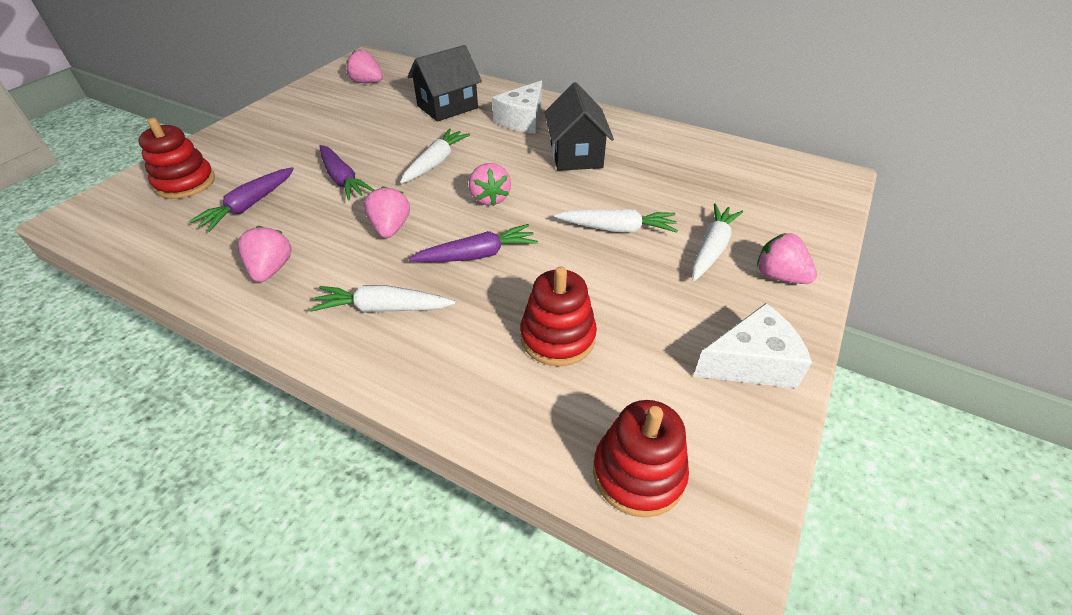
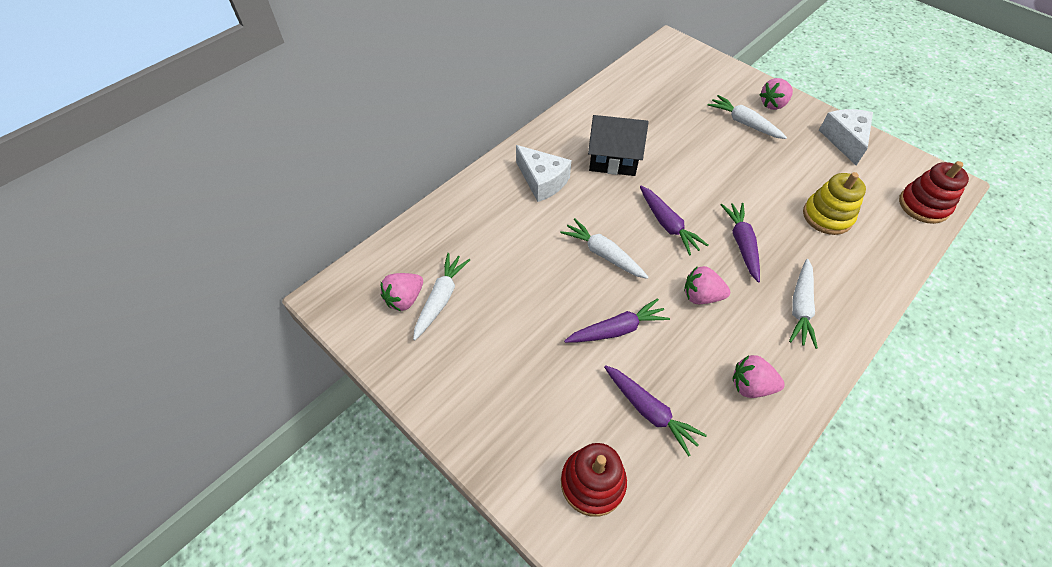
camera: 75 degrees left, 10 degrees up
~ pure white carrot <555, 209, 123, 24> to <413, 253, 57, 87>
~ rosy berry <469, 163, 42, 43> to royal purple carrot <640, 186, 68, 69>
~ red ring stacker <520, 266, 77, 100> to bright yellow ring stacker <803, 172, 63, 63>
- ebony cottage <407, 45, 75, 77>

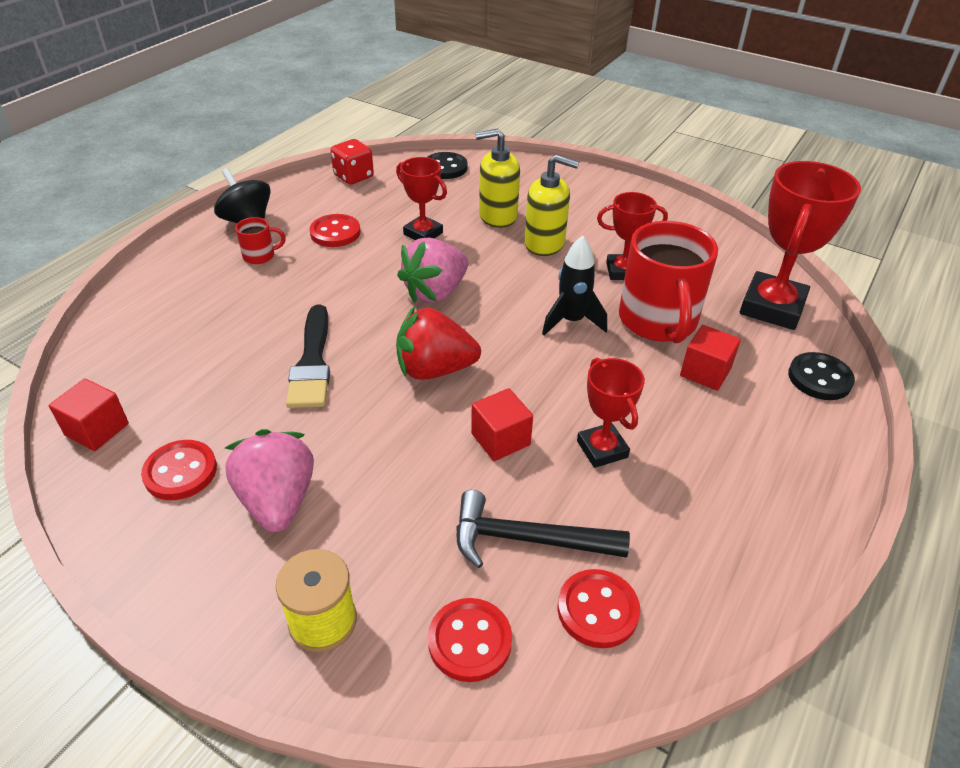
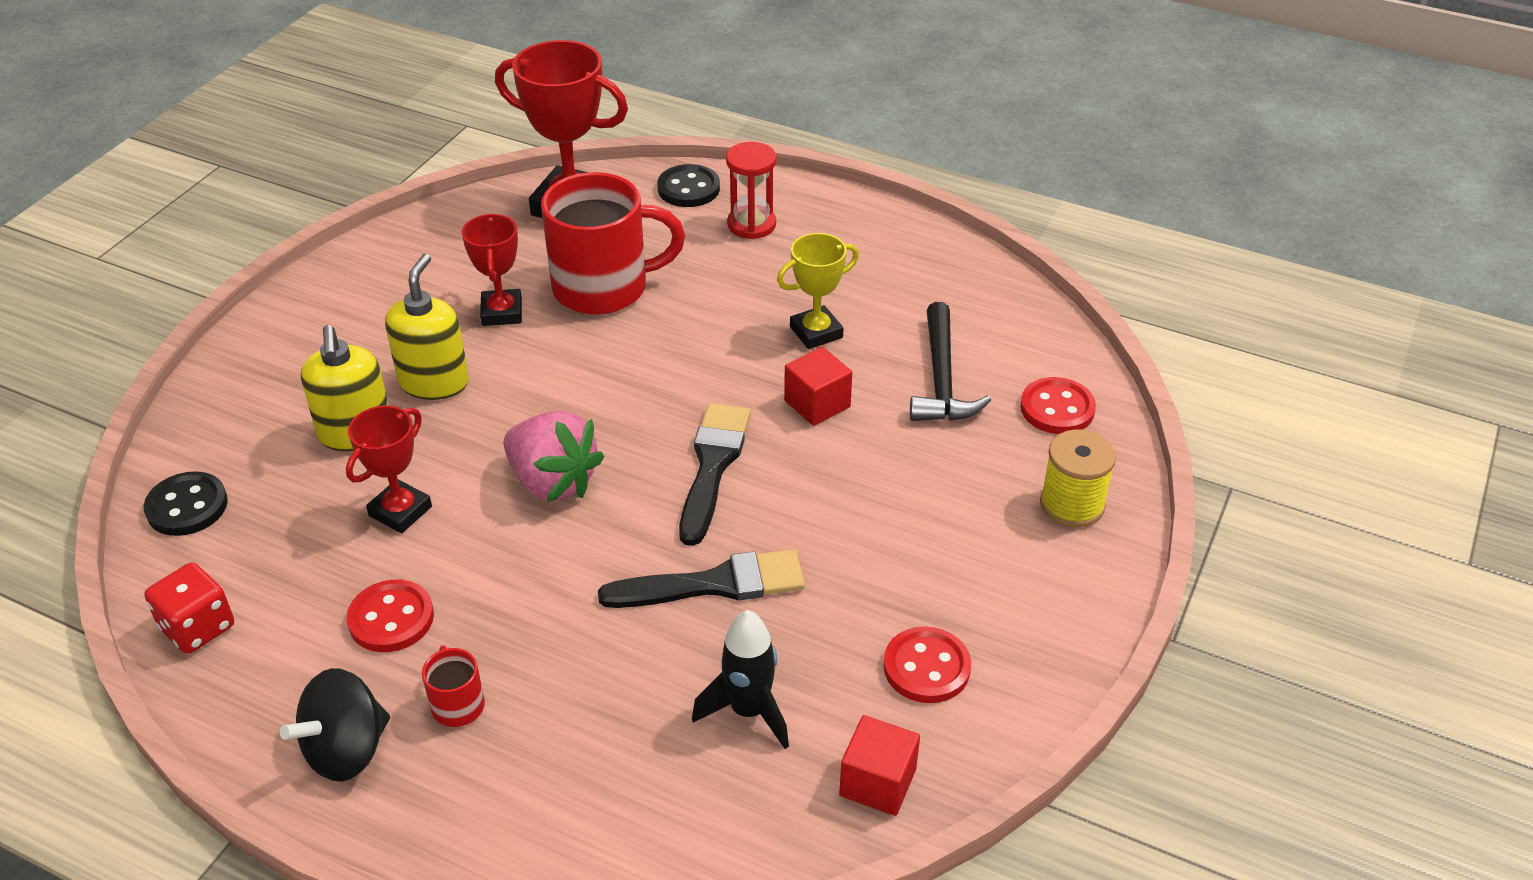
camera: 95 degrees left, 0 degrees up
~ red berry <396, 306, 85, 74> to ebony paint brush <679, 403, 72, 143>
~ ebony rocket <542, 235, 65, 101> to <692, 610, 97, 139>
+ red hourglass <726, 142, 51, 97>
~ red trophy <577, 358, 68, 110> to bright yellow trophy <777, 233, 82, 116>
- rosy berry <225, 429, 89, 103>
- red sewing button <557, 569, 83, 79>
- red cube <680, 325, 61, 66>

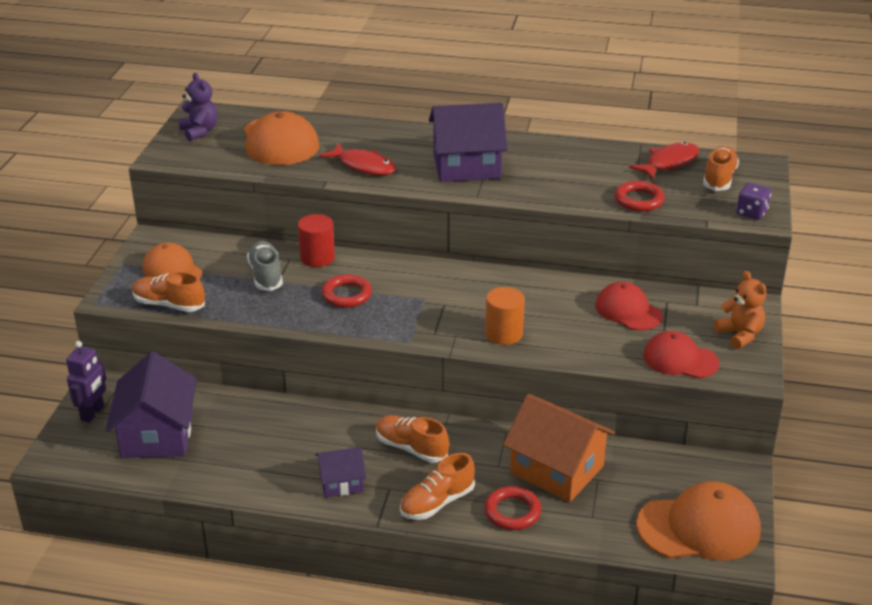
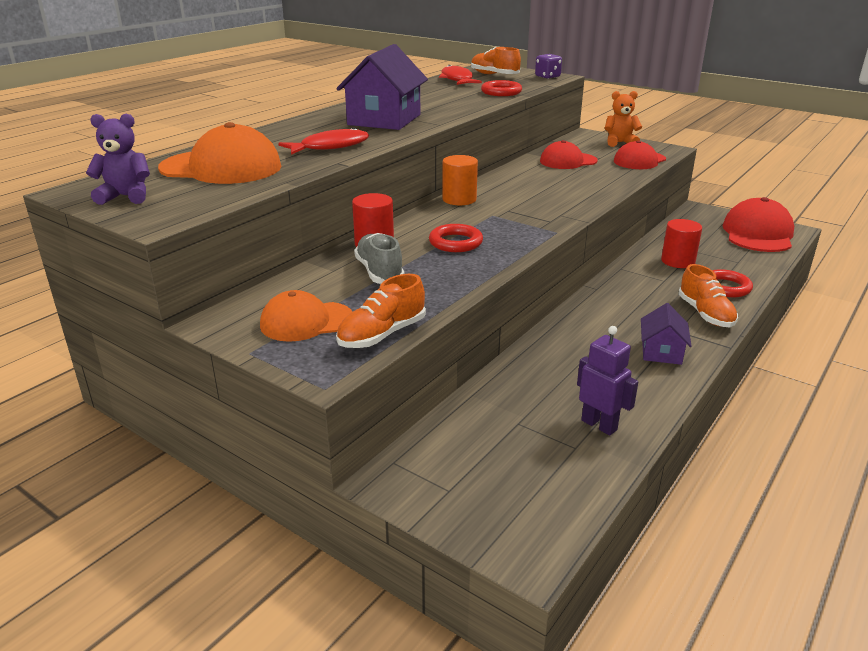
camera: 65 degrees left, 5 degrees down
~ grey lace-up shoe <247, 241, 36, 50> = <354, 233, 50, 51> 60 degrees clockwise
~ orange-coloured cylinder shape <485, 287, 40, 58> to <442, 155, 36, 50>
~ royal purple robot <66, 341, 40, 82> to <577, 326, 61, 109>
~ orange-coloured cottage <503, 394, 112, 108> to red cylinder shape <661, 219, 41, 49>
~ orange-coloured cap <636, 481, 125, 79> to red cap <722, 197, 72, 55>
- royal purple cottage <106, 352, 91, 106>
- orange-coloured lace-up shoe <376, 415, 73, 48>

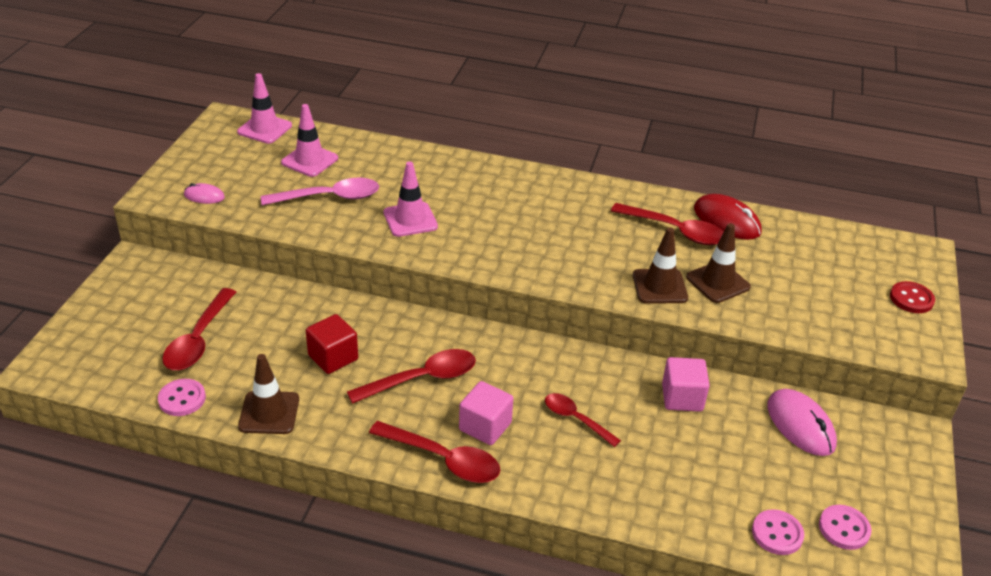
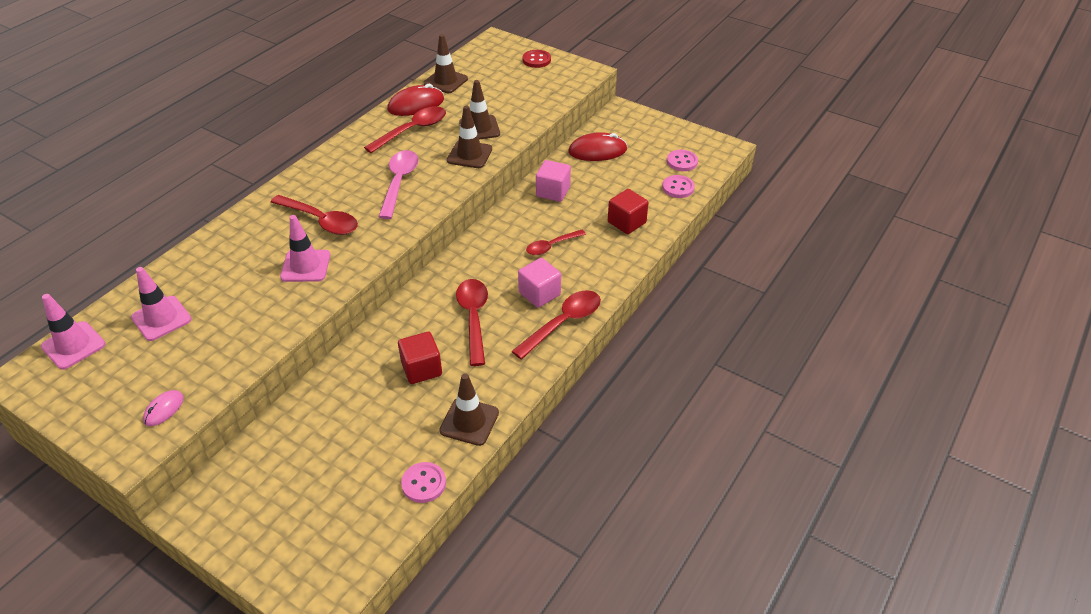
camera: 70 degrees left, 5 degrees up
~ red teaspoon <162, 288, 74, 82> to <271, 195, 87, 40>
~ rosy teaspoon <261, 178, 118, 28> to <379, 150, 40, 69>
+ russet traffic cone <424, 34, 44, 59>
~ rosy mouse <767, 389, 70, 67> to red mouse <568, 132, 59, 29>
+ red cube <608, 189, 41, 45>

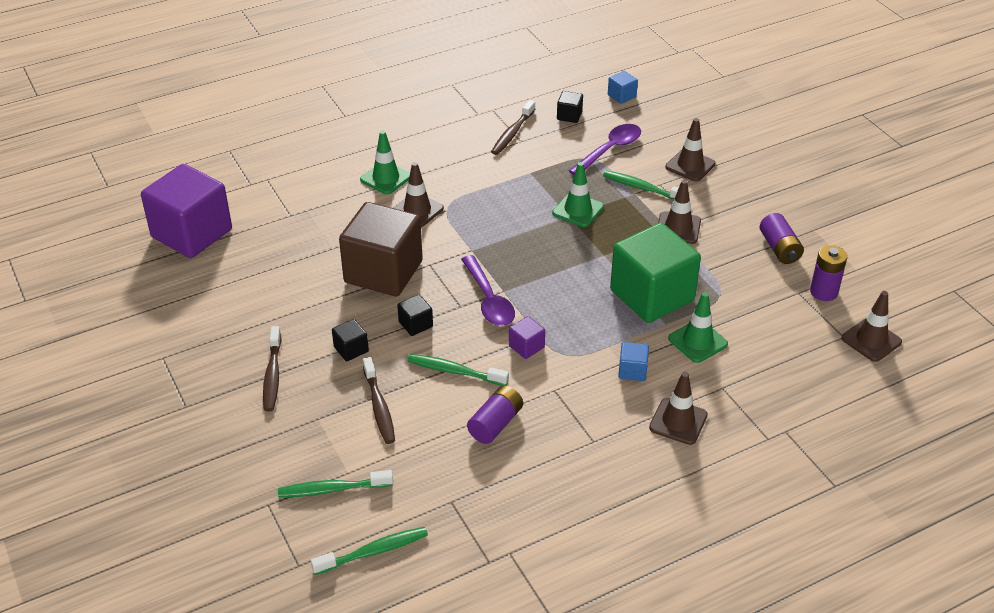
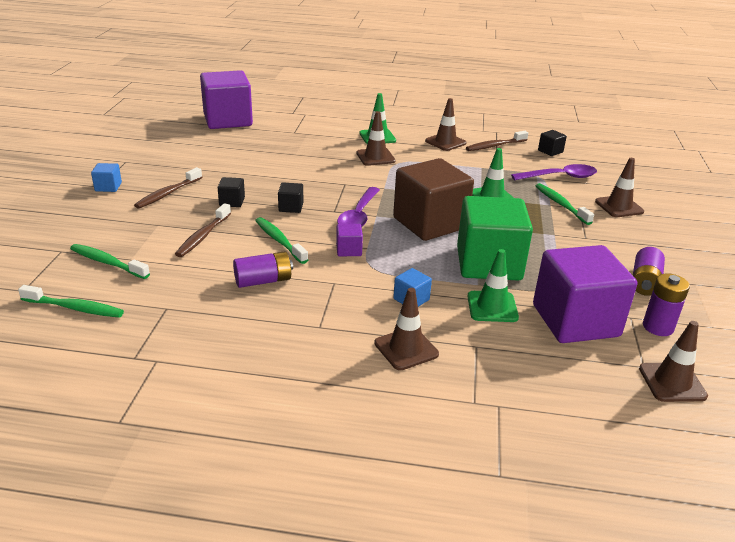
camera: 35 degrees right, 10 degrees down
~ cobalt cube <608, 71, 30, 33> to <91, 163, 31, 29>
~ russet cube <339, 202, 84, 94> to <393, 158, 81, 83>
~ russet traffic cone <658, 180, 43, 64> to <425, 98, 41, 53>
+ royal purple cube <533, 245, 104, 98>

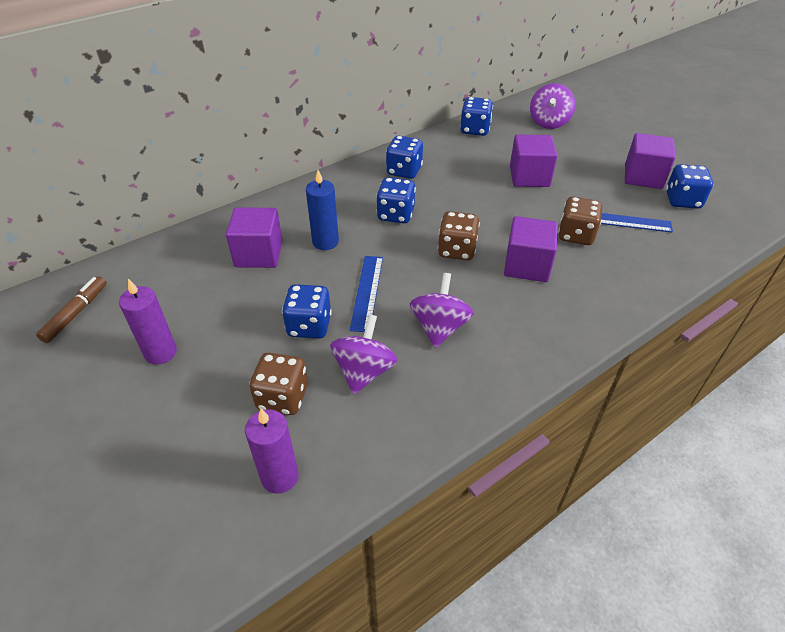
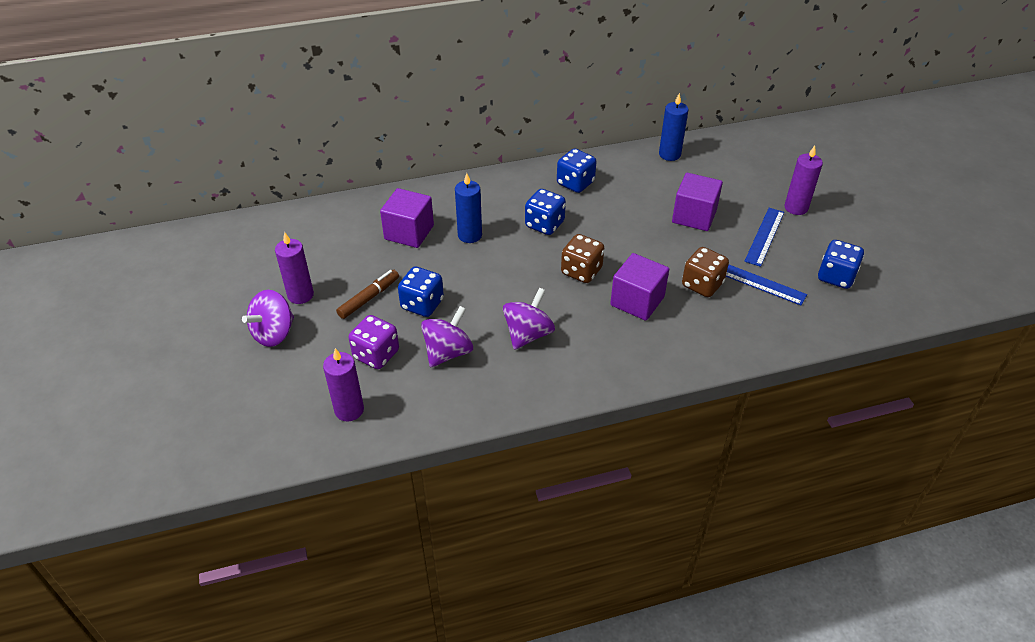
camera: 20 degrees right, 0 degrees up
~ royal purple whirligig <530, 83, 46, 46> to <242, 290, 52, 57>
~ russet felt pen <36, 276, 71, 67> to <336, 270, 63, 49>
~ russet game die <249, 353, 59, 62> to royal purple game die <349, 315, 50, 54>
~ cobalt game die <460, 97, 33, 39> to cobalt wax candle <659, 93, 29, 68>
~ cobalt straightedge <350, 256, 33, 76> to <744, 208, 40, 59>
+ royal purple wax candle <784, 146, 39, 69>
- royal purple cube <625, 133, 50, 56>

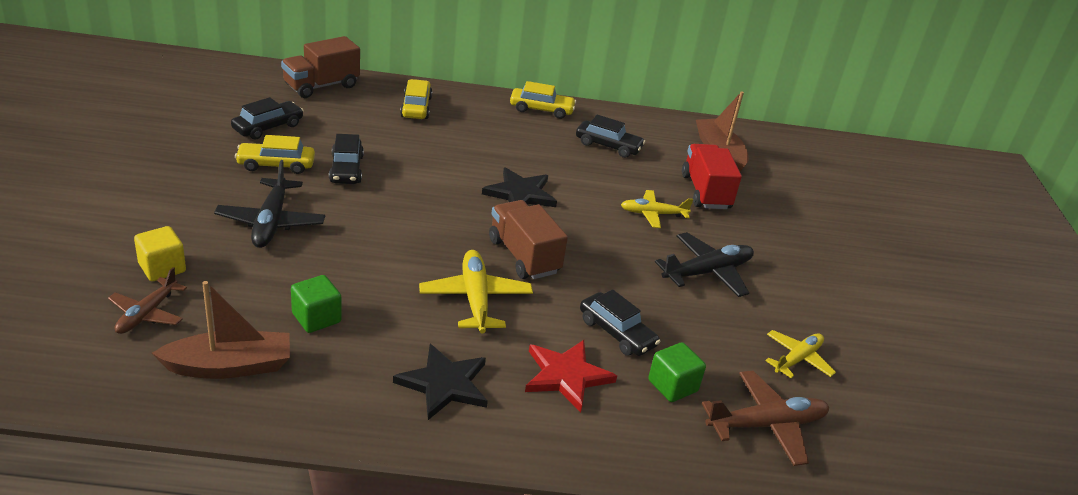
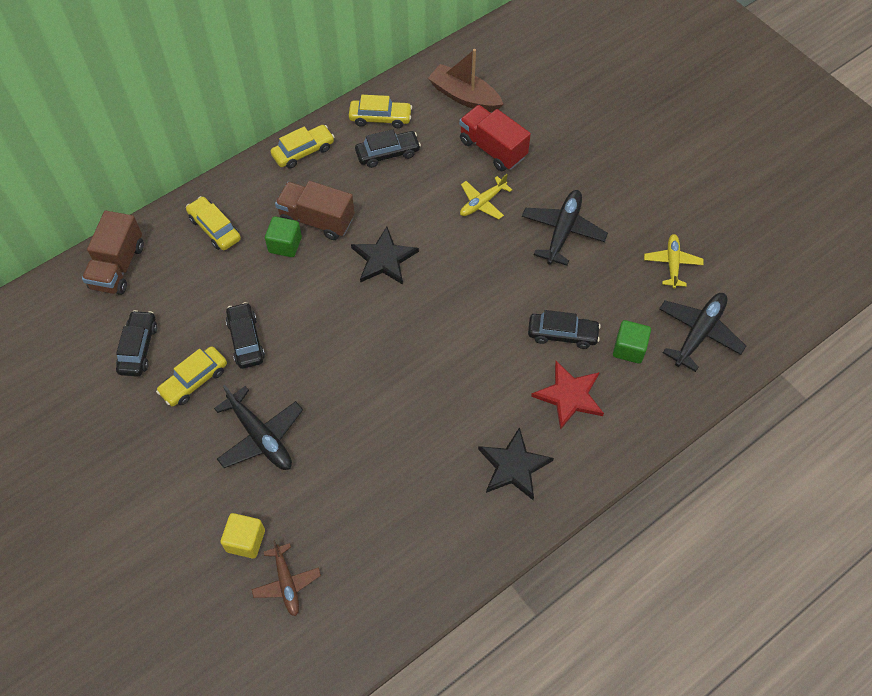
camera: 35 degrees left, 25 degrees up
~ ebony toy car <329, 134, 35, 50> = <226, 302, 39, 67> 150 degrees counterclockwise
~ green cube <291, 275, 51, 58> to <265, 216, 37, 41>
~ russet lorry <489, 200, 79, 79> to <275, 181, 80, 59>
+ bright yellow toy car <349, 95, 63, 33>
~ russet plane <702, 371, 128, 95> to ebony plane <659, 293, 87, 79>
- russet sailboat <152, 281, 138, 98>
- bright yellow plane <419, 250, 114, 83>

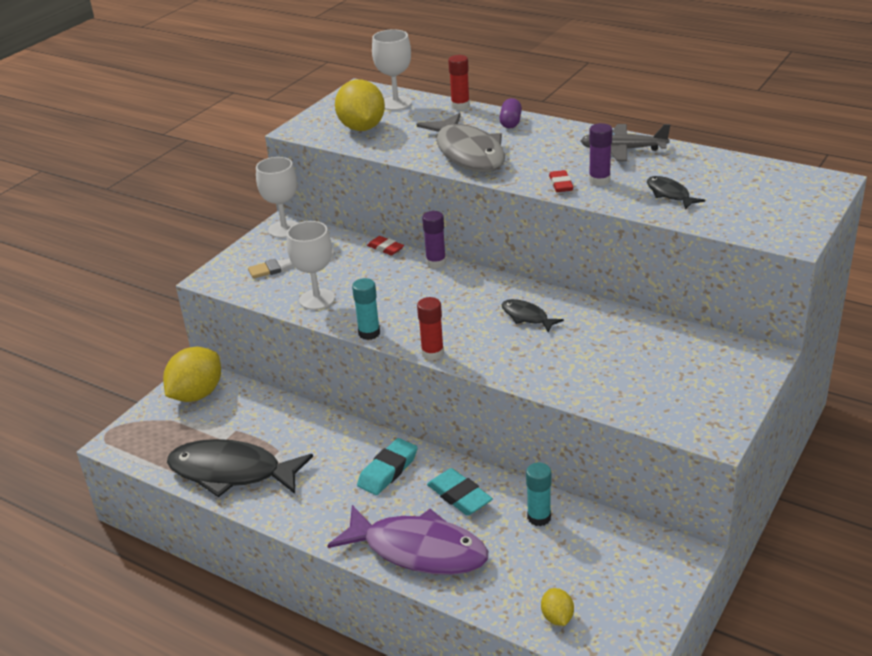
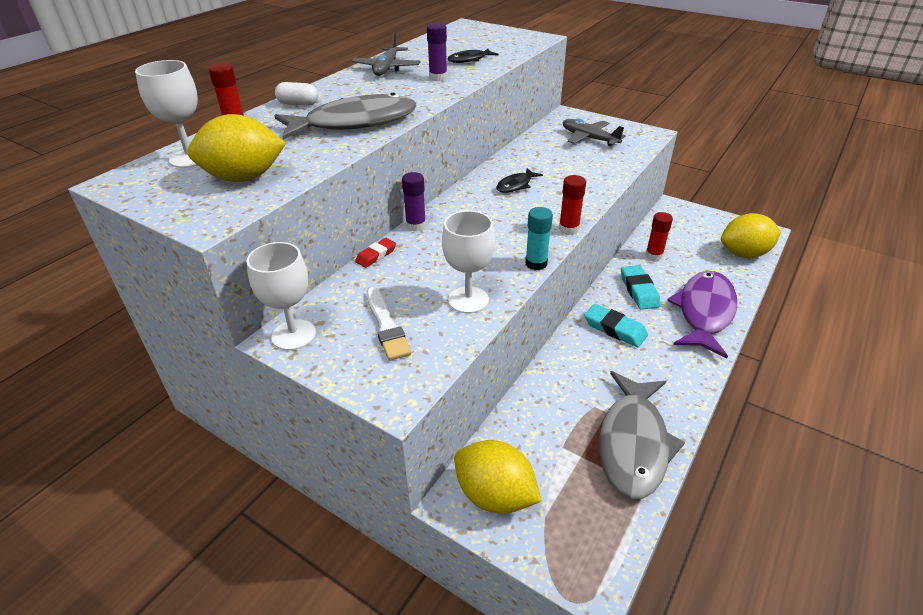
camera: 90 degrees left, 5 degrees up
~ royal purple pill shape <500, 98, 22, 31> to pure white pill shape <275, 82, 43, 24>
+ grey plane <563, 119, 63, 27>
~ ebony toy fish <167, 439, 146, 58> to grey toy fish <599, 371, 86, 128>
~ aqua pencil eraser <427, 468, 66, 48> = <621, 265, 40, 45> 60 degrees counterclockwise
~ aqua glue stick <526, 463, 25, 63> to red glue stick <646, 212, 27, 49>
~ bright yellow lemon <541, 588, 33, 38> = <721, 213, 60, 45> x2.07
- red pencil eraser <549, 170, 25, 22>

